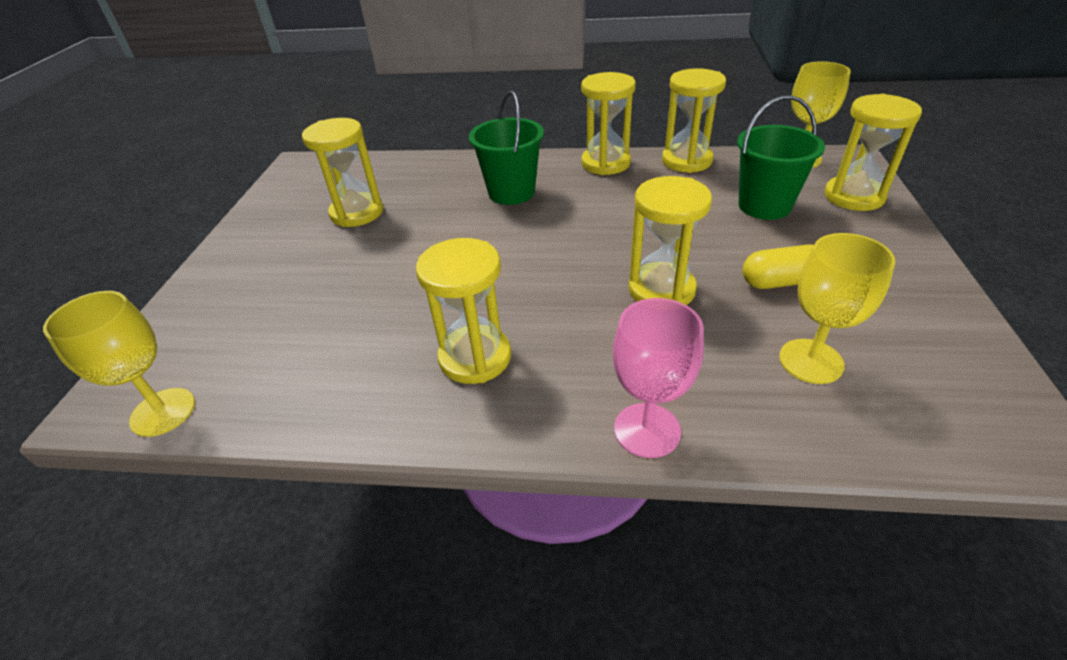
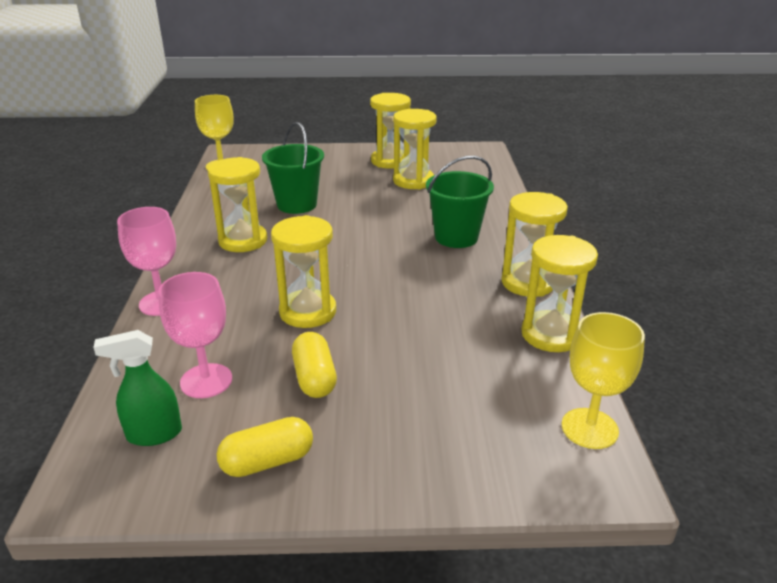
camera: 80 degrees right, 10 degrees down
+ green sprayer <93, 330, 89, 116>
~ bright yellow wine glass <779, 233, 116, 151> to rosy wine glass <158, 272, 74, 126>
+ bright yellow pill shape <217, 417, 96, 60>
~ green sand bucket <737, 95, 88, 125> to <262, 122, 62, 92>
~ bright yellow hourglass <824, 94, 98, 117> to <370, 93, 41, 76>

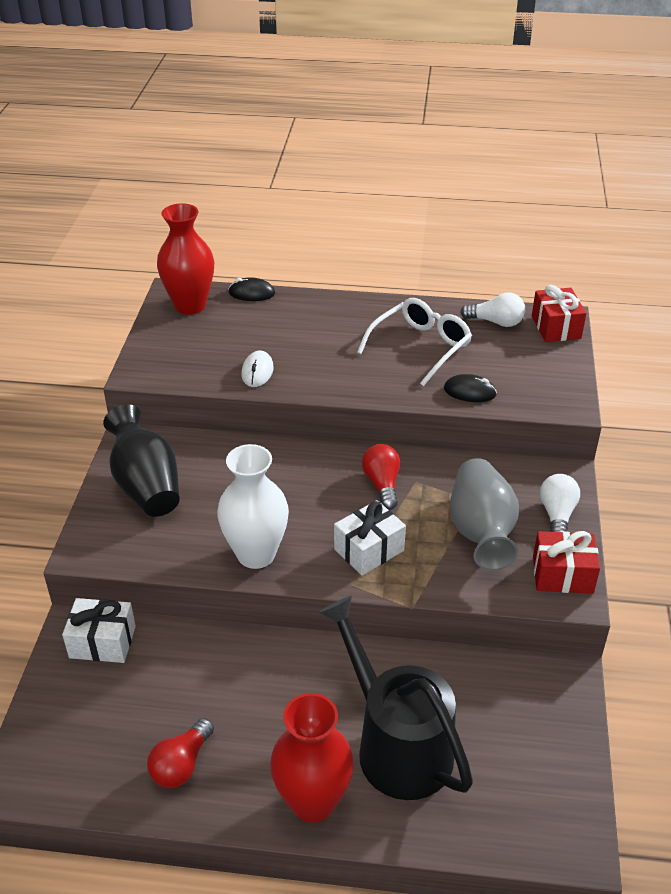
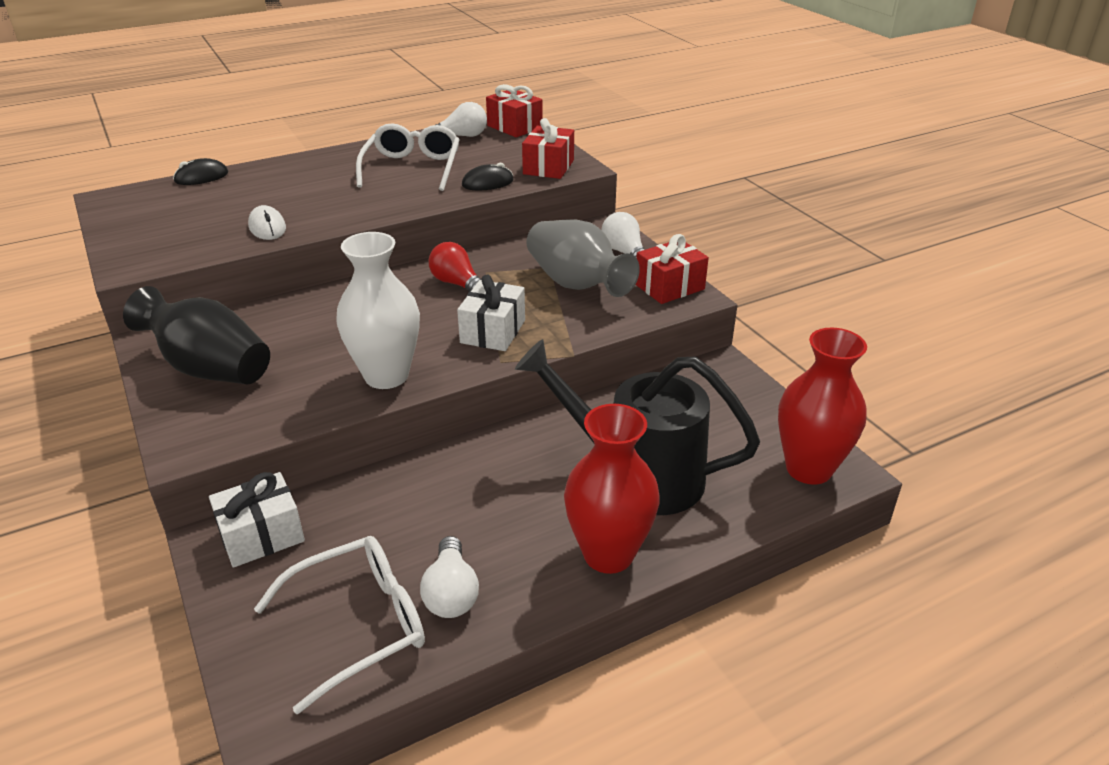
camera: 35 degrees left, 5 degrees down
+ pure white glasses <254, 536, 171, 178>
~ red light bulb <147, 718, 67, 70> to pure white light bulb <420, 536, 59, 82>
+ red gift <522, 118, 52, 61>
~ red tall vase <157, 203, 57, 112> to <778, 328, 89, 157>

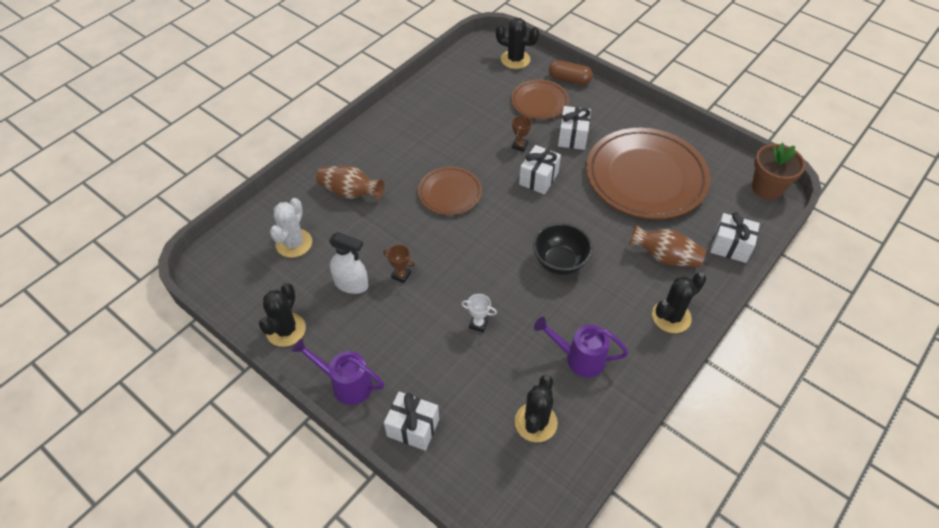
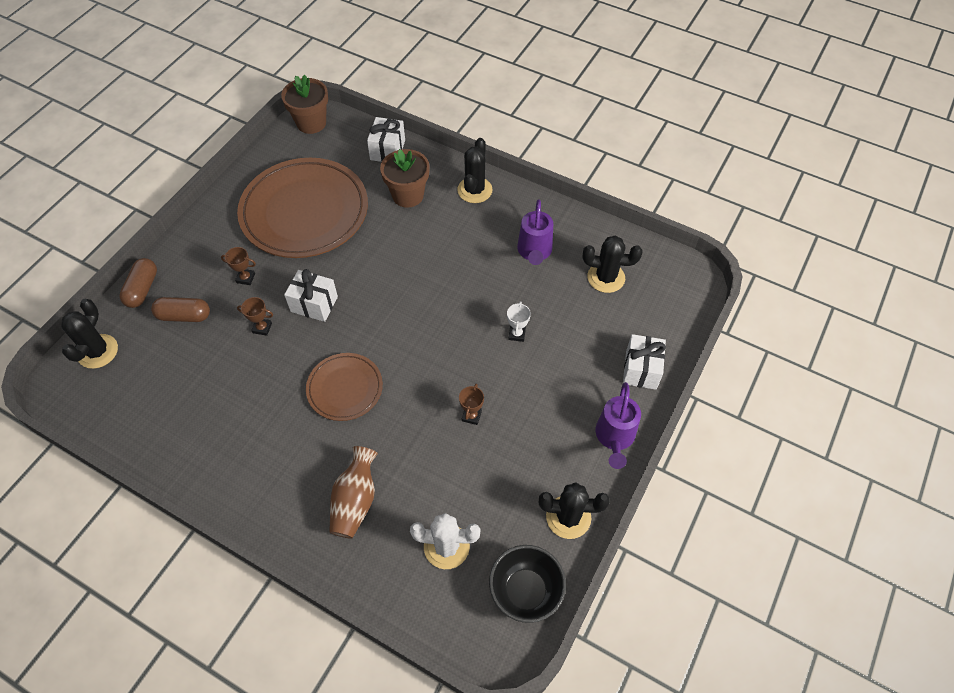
camera: 100 degrees left, 5 degrees up
~ russet dinner plate <511, 79, 58, 40> to russet pill shape <151, 297, 59, 25>
~ pure white gift <558, 106, 33, 44> to russet trophy <221, 247, 35, 38>
~ russet tall vase <629, 225, 77, 43> to russet flower pot <380, 149, 50, 59>
~ ebony saguaro cactus <652, 272, 54, 61> = <457, 138, 36, 65> 60 degrees clockwise
~ ebony deep dish <533, 223, 60, 52> to <489, 545, 77, 78>
- pure white sprayer <329, 232, 40, 62>

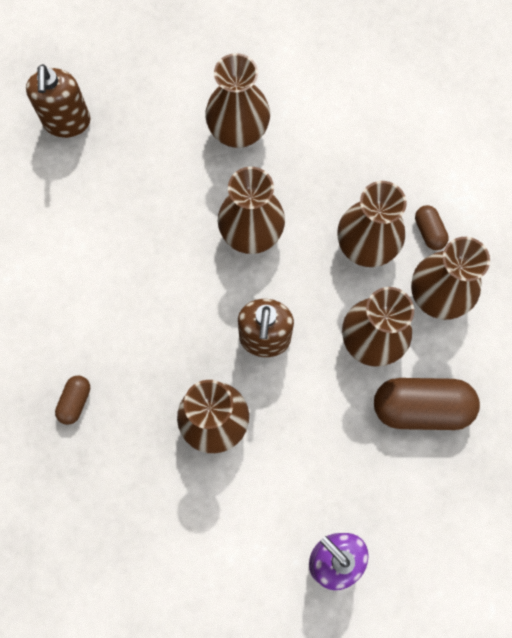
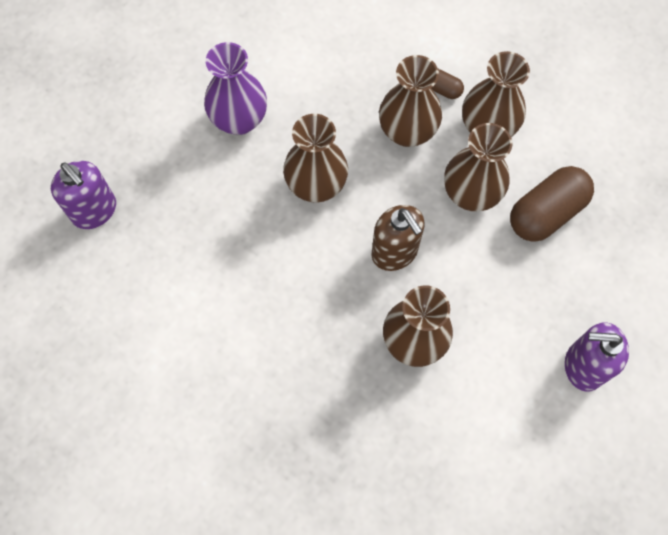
camera: 40 degrees left, 5 degrees down
~ russet pump bottle <26, 64, 65, 74> to royal purple pump bottle <51, 161, 65, 68>
~ russet tall vase <205, 53, 65, 95> to royal purple tall vase <204, 42, 63, 93>
- russet pill shape <55, 376, 35, 49>

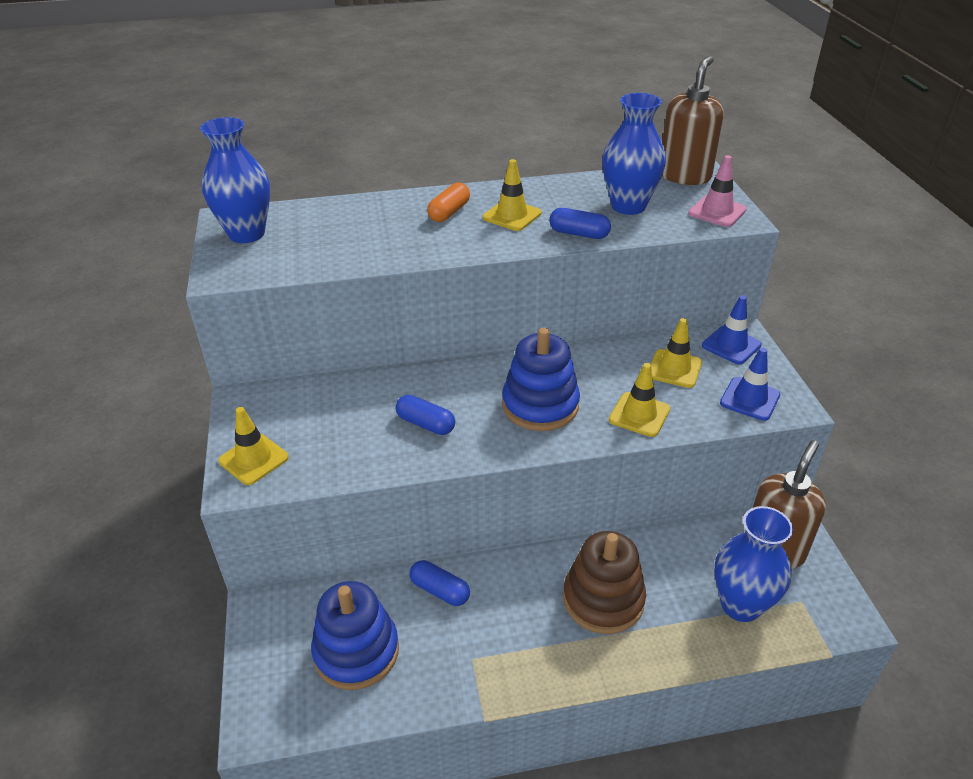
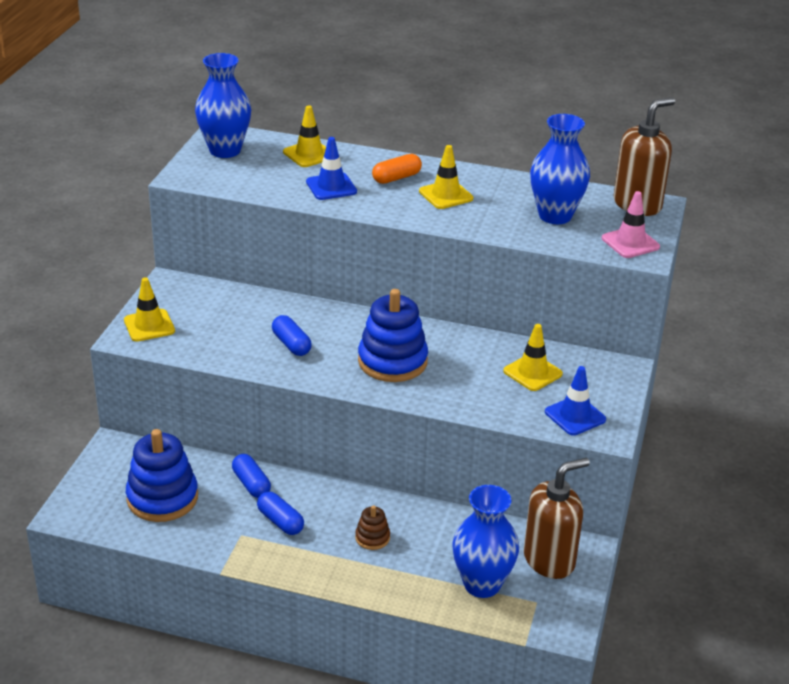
camera: 25 degrees right, 5 degrees down
~ cobalt pill shape <549, 208, 62, 31> to <257, 491, 47, 44>
~ bright yellow traffic cone <609, 363, 61, 74> to <283, 105, 43, 62>
~ cobalt traffic cone <702, 295, 60, 69> to <306, 137, 51, 63>
~ russet ring stacker <563, 531, 83, 103> = <355, 505, 35, 45> x0.48

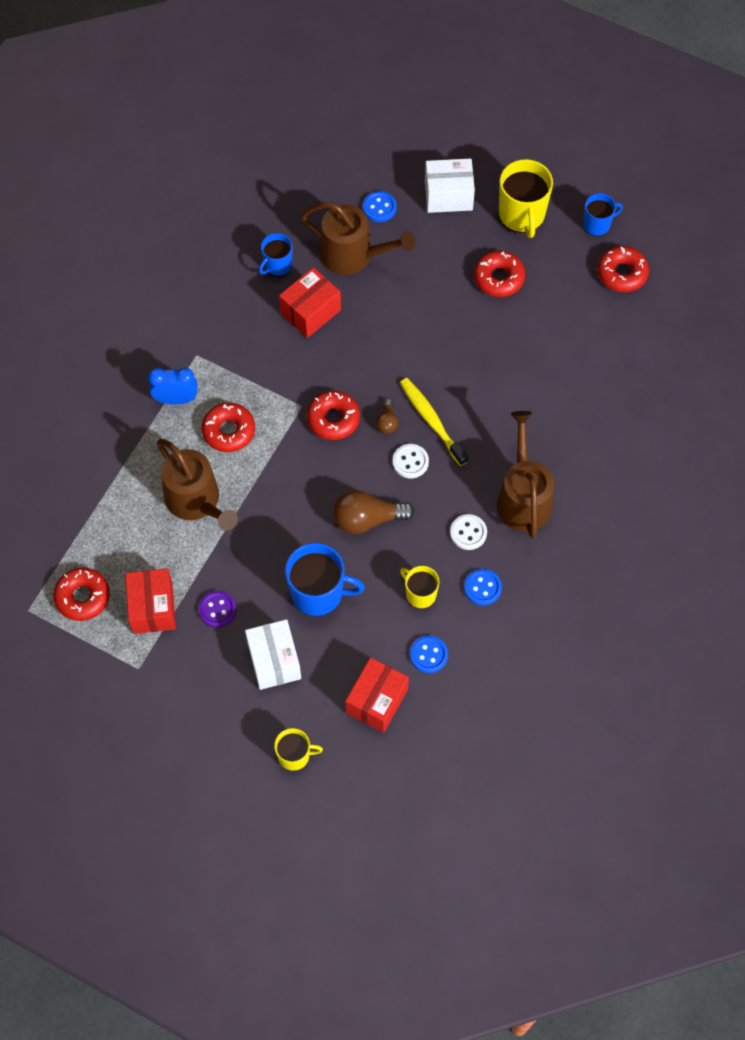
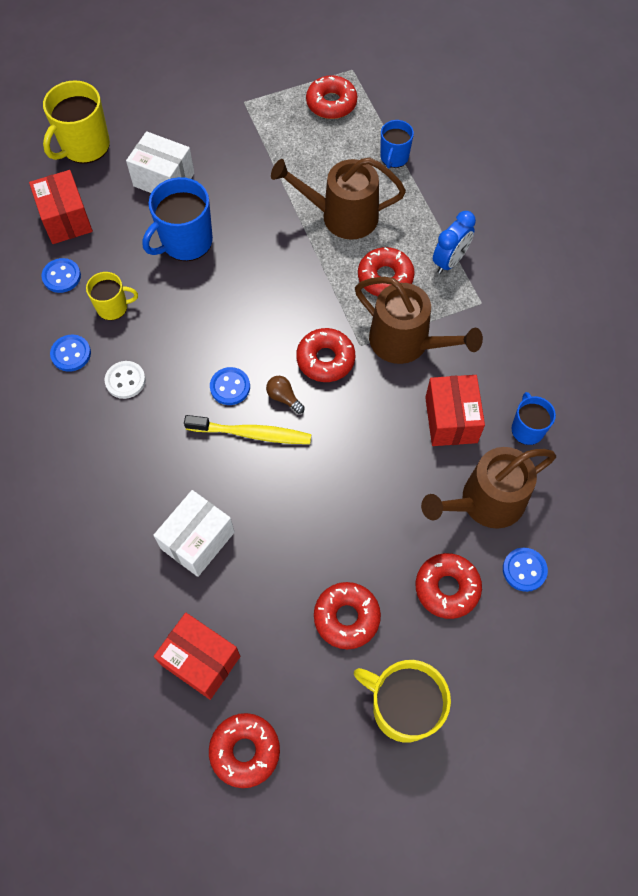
camera: 130 degrees right, 0 degrees up
~ bright yellow mug <274, 728, 49, 43> = <43, 80, 67, 83> x1.70
~ pure white package <425, 158, 50, 55> to <153, 490, 81, 87>
~ red package <125, 568, 51, 66> to <154, 613, 86, 87>
~ pure white sewing button <393, 444, 36, 35> to cobalt sewing button <210, 367, 40, 38>
~ russet sprinkling can <497, 411, 57, 128> to <355, 277, 128, 87>
~ cobalt mug <583, 193, 40, 43> to <380, 120, 34, 49>
+ red glazed donut <416, 553, 66, 66>
- royal purple sewing button <198, 591, 39, 37>
- russet light bulb <333, 490, 81, 44>

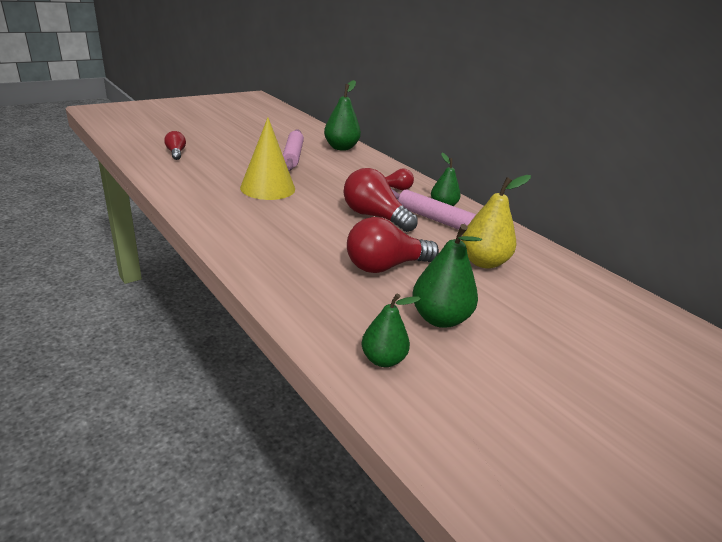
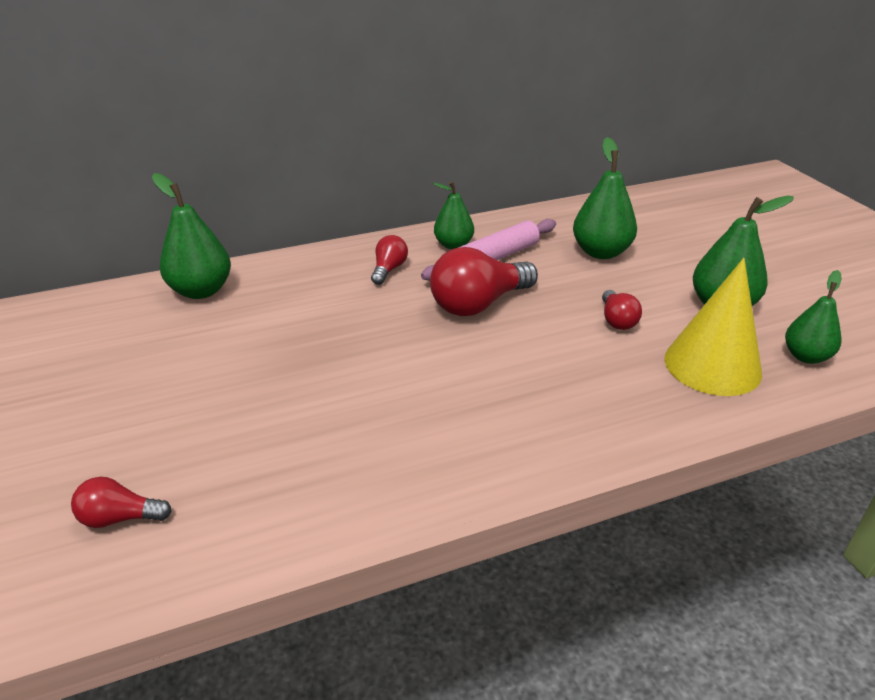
camera: 70 degrees left, 5 degrees up
~ bright yellow pear <461, 175, 70, 94> to green pear <573, 137, 64, 122>
~ red light bulb <347, 217, 92, 56> = <602, 290, 40, 40> x0.52
~ bright yellow solid cone <240, 118, 55, 82> to <664, 258, 98, 138>
- rosy dough roller <283, 129, 21, 42>

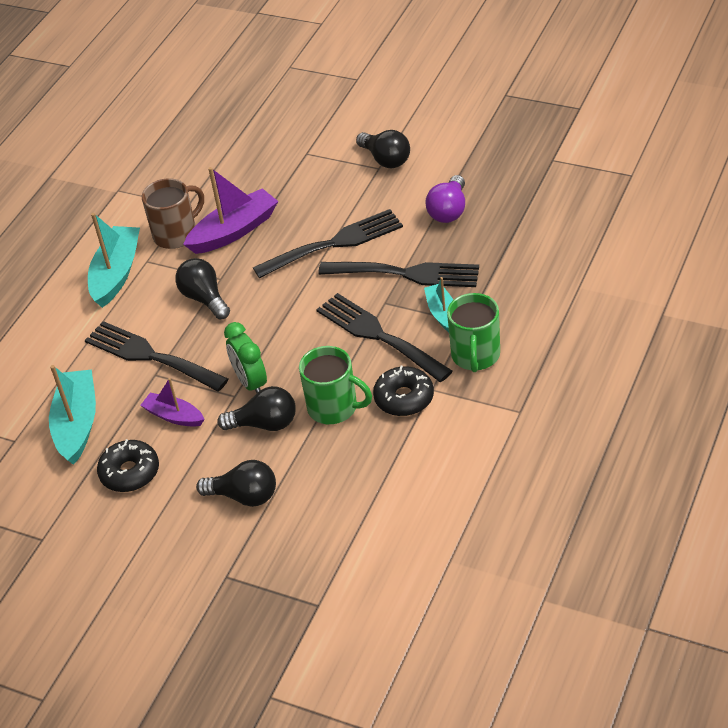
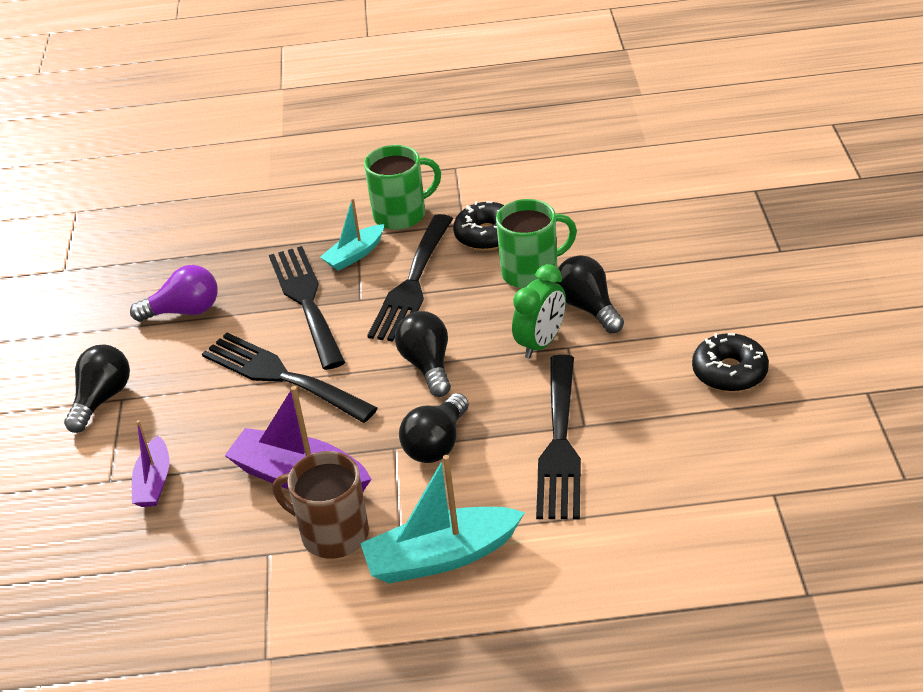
camera: 120 degrees left, 5 degrees down
~ royal purple sailboat <140, 378, 65, 49> to <132, 420, 37, 87>
~ ebony light bulb <196, 460, 80, 47> to <395, 311, 56, 86>
~ green mug <299, 346, 73, 78> = <496, 199, 81, 89> 75 degrees clockwise
- aqua sailboat <49, 365, 47, 100>

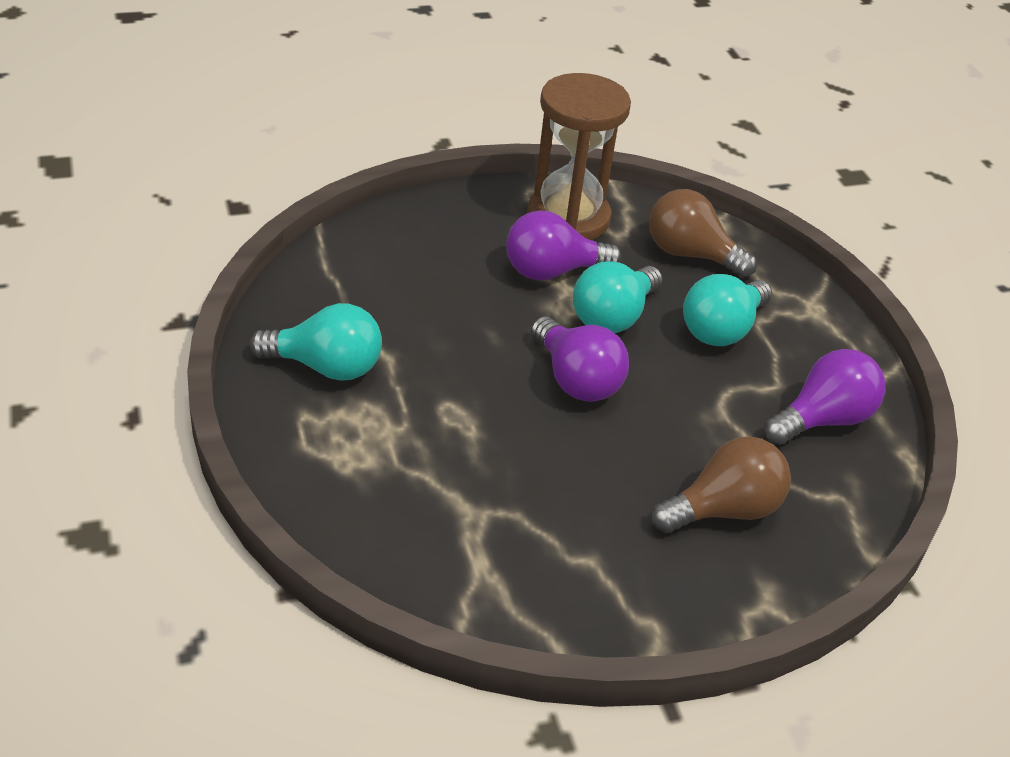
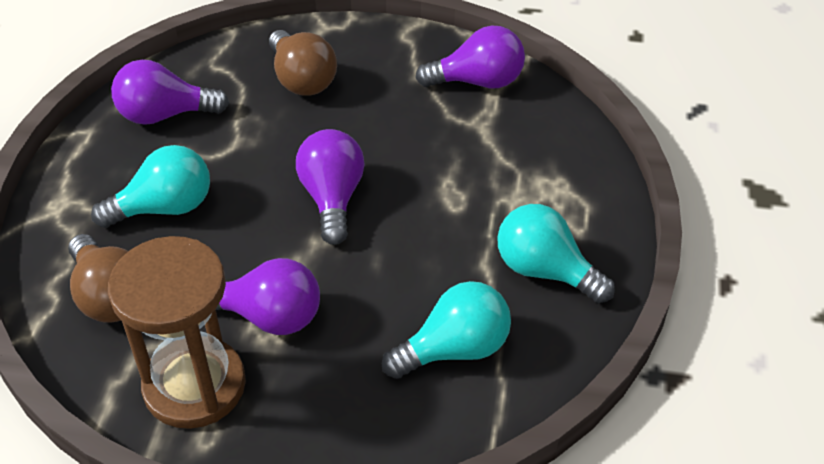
camera: 150 degrees left, 5 degrees up
~ russet light bulb <651, 436, 140, 97> = <269, 30, 68, 66> 120 degrees counterclockwise
~ aqua light bulb <573, 261, 90, 72> to <382, 281, 129, 98>
+ royal purple light bulb <415, 26, 110, 63>

